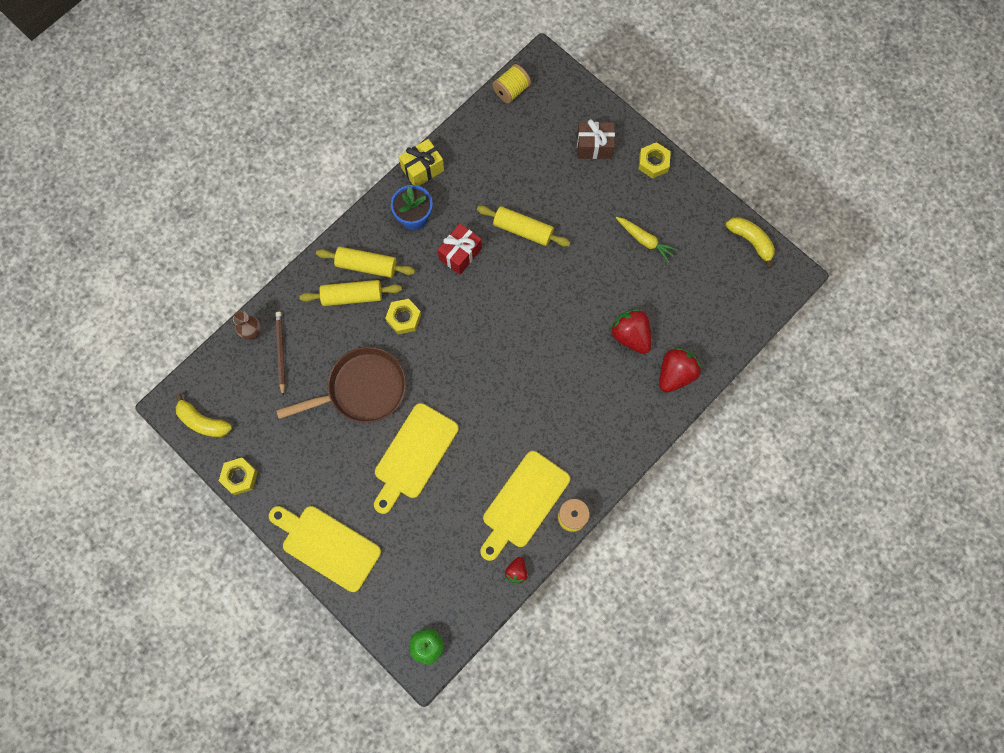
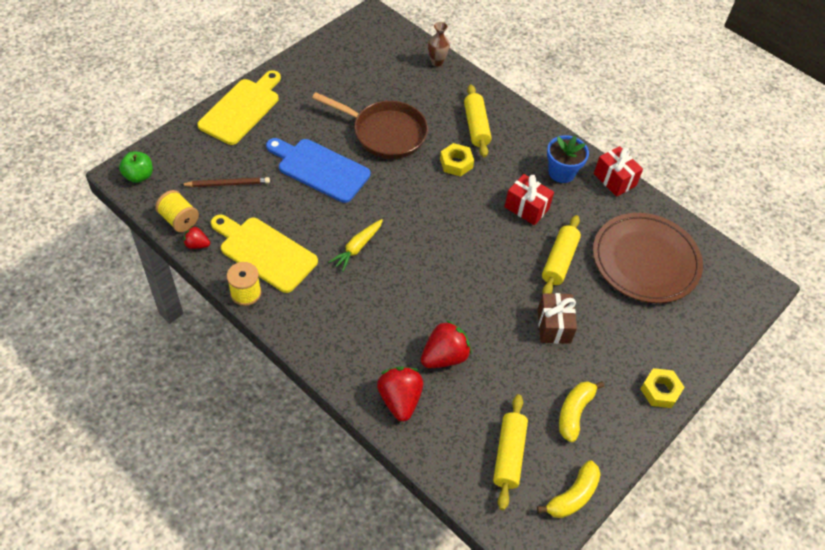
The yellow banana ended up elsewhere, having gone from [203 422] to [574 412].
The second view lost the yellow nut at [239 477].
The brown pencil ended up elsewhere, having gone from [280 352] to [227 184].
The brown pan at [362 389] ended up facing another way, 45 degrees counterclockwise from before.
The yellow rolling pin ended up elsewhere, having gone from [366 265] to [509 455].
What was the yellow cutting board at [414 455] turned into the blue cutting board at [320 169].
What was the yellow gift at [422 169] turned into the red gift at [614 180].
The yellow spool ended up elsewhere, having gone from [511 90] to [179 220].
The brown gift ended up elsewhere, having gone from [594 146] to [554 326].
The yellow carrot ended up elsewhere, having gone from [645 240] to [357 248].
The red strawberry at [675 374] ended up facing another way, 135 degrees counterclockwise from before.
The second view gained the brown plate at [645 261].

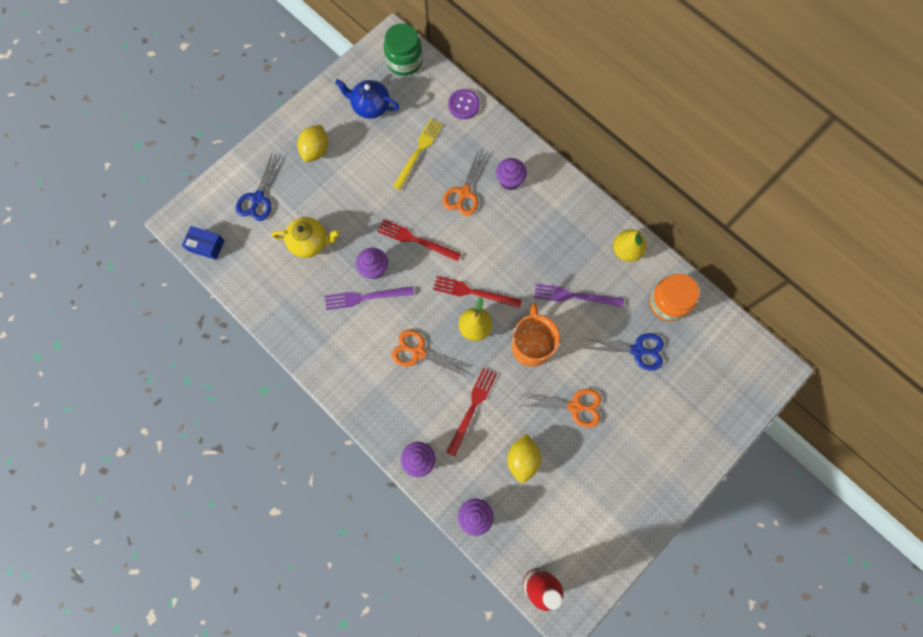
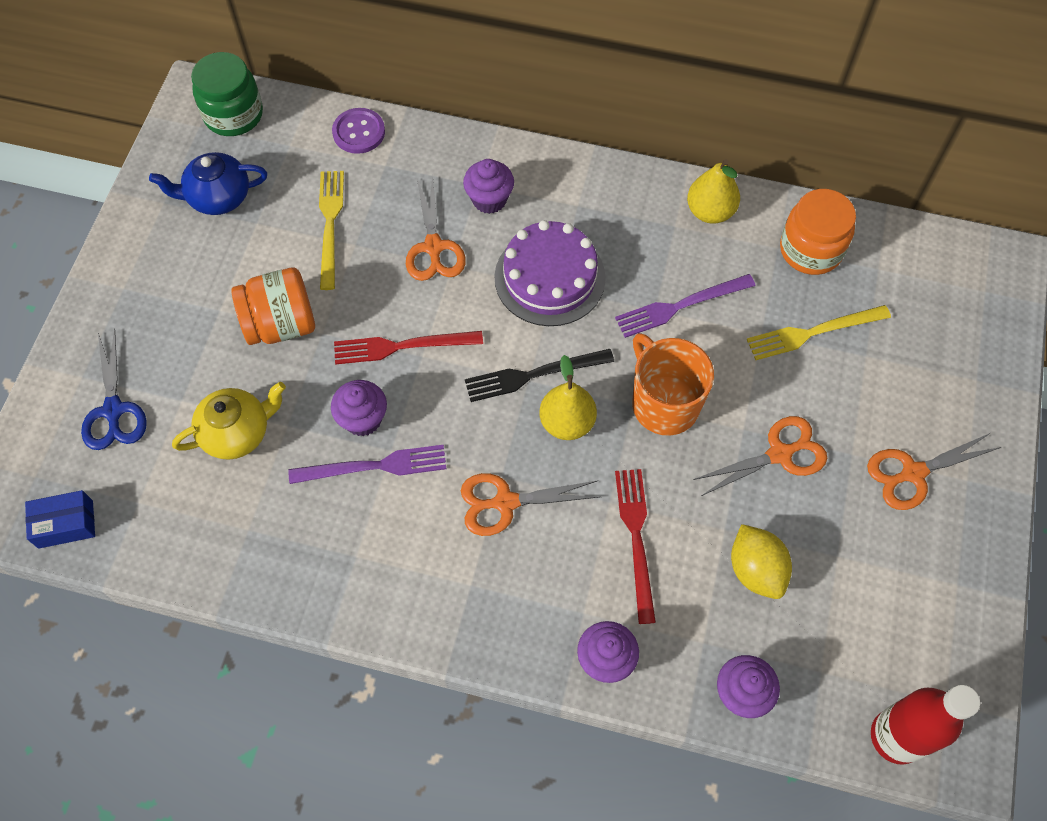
The second view lost the yellow lemon at [316 150].
The purple fork at [365 297] ended up facing another way, 150 degrees counterclockwise from before.
What was the red fork at [473 292] turned into the black fork at [533 375].
Where the blue scissors stood at [637 350], the yellow fork came to stand at [813 332].
The second view gained the orange jar at [281 324].
The second view gained the purple cake at [549 277].
The second view gained the orange scissors at [913 473].

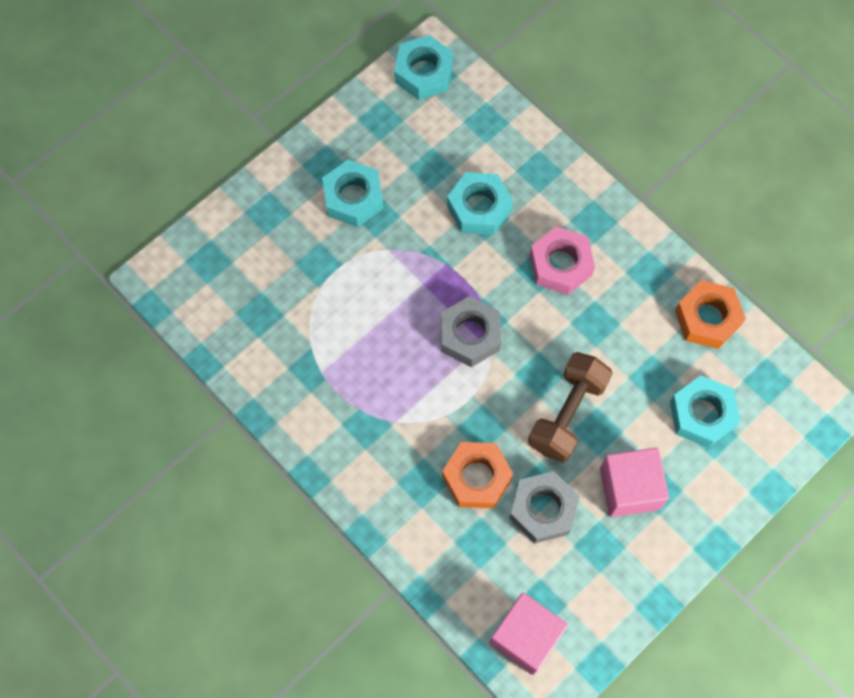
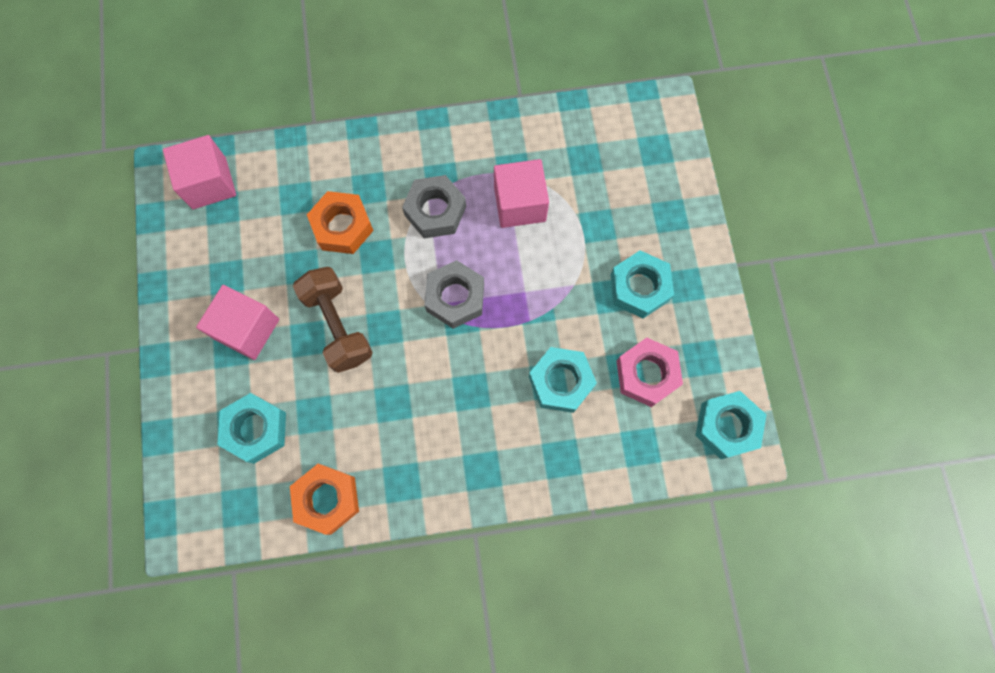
The grey nut ended up elsewhere, having gone from [542 509] to [435 211].
The pink nut ended up elsewhere, having gone from [560 265] to [646 374].
The second view gained the pink cube at [519 204].

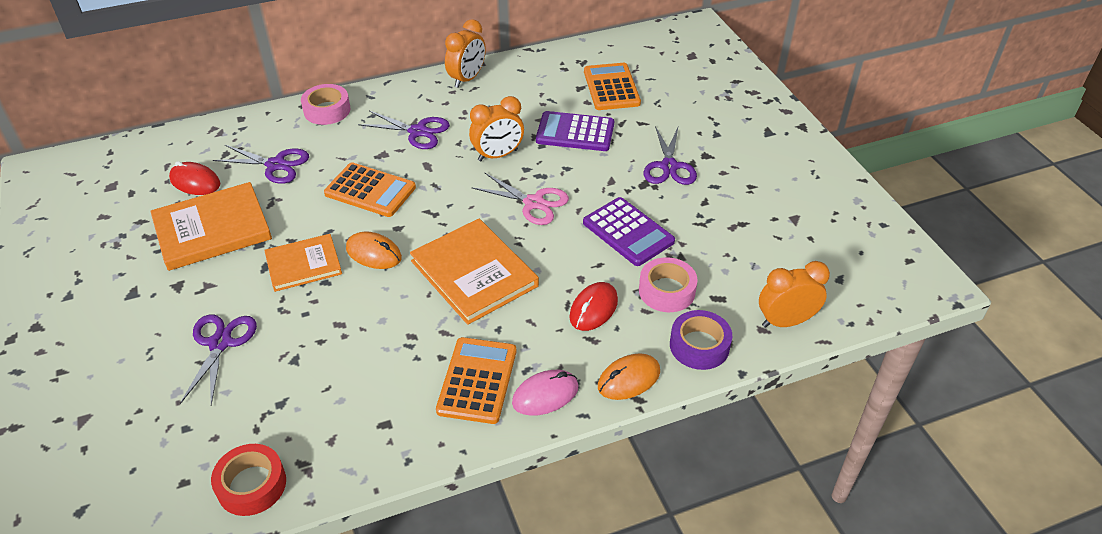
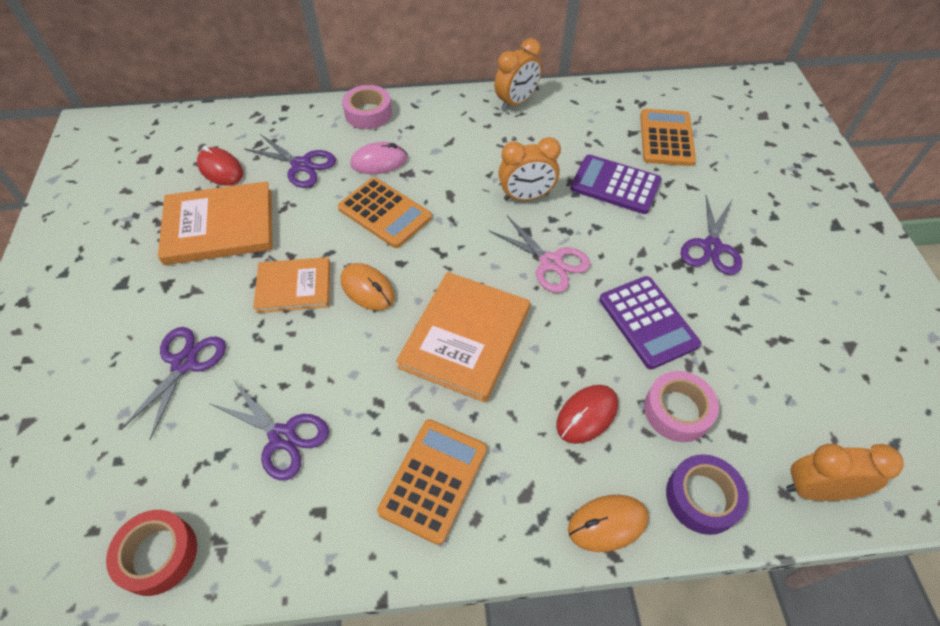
The purple scissors ended up elsewhere, having gone from [418 132] to [282 437].
The orange book at [474 273] ended up facing another way, 45 degrees clockwise from before.
The pink mouse ended up elsewhere, having gone from [545 395] to [379 161].

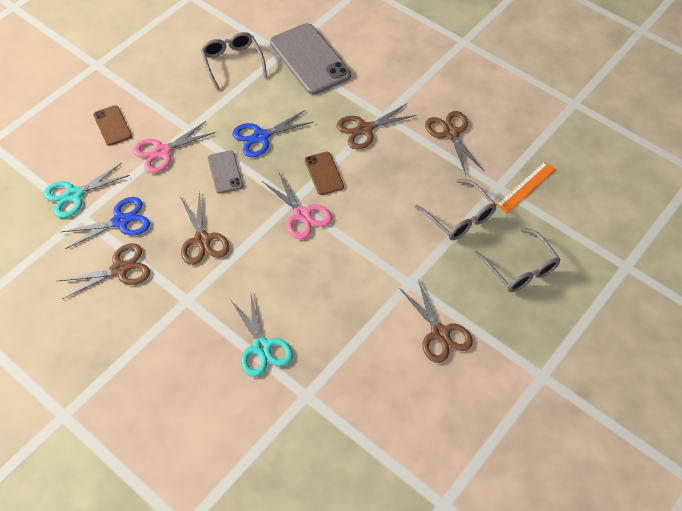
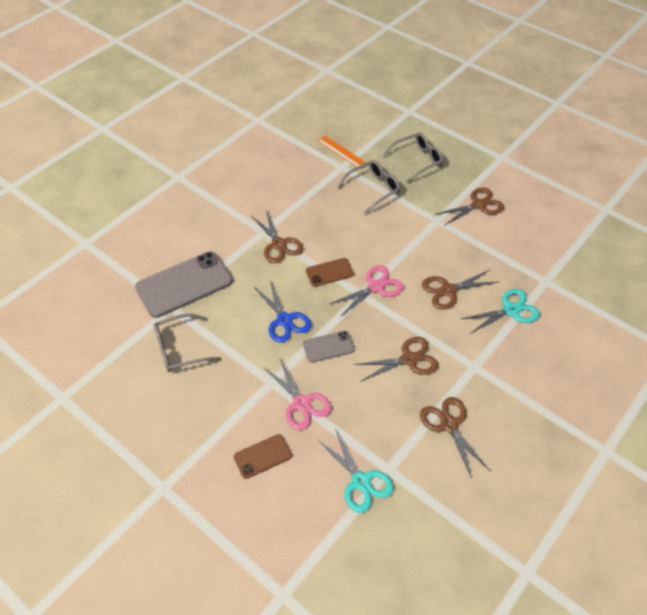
The second view lost the blue scissors at [121 221].
The brown scissors ended up elsewhere, having gone from [451 133] to [448 290].

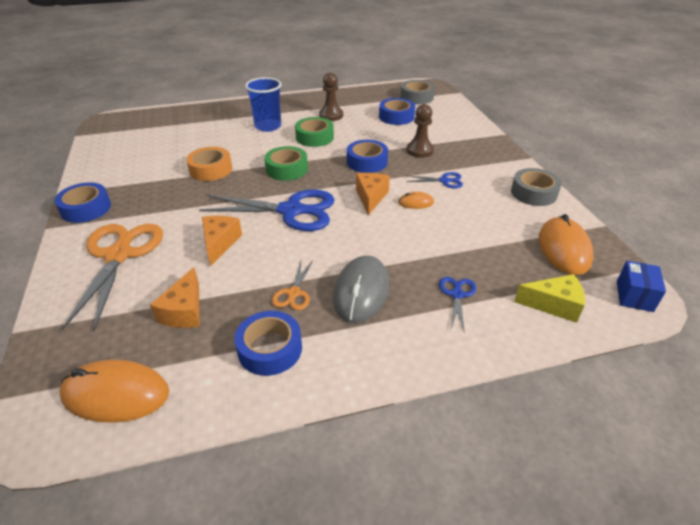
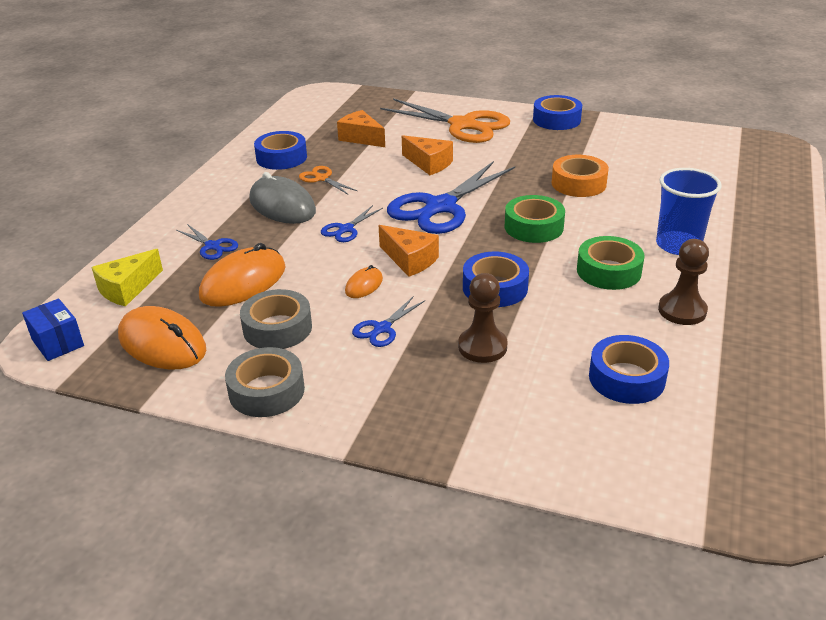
The orange mouse ended up elsewhere, having gone from [116 394] to [243 282].
The grey tape ended up elsewhere, having gone from [416 97] to [277 328].
The second view gained the blue scissors at [346 229].

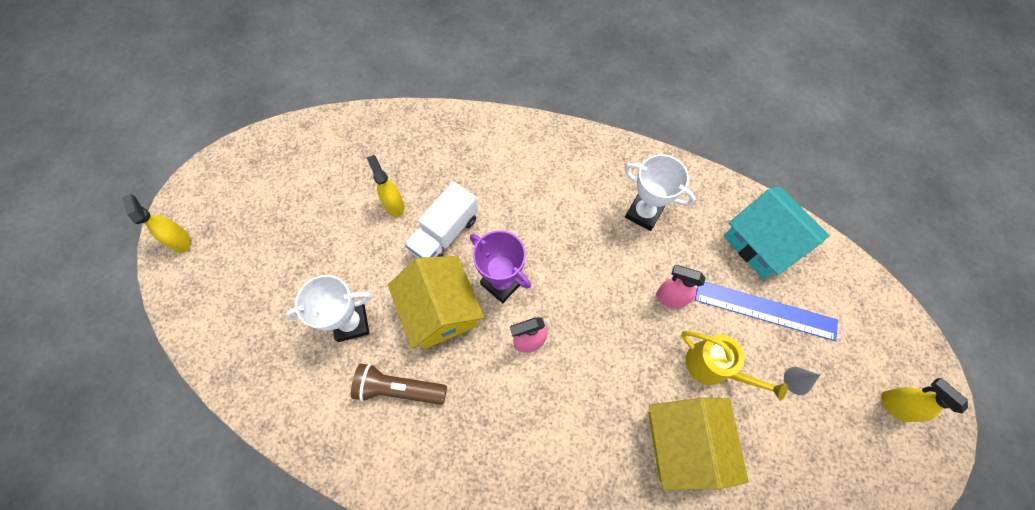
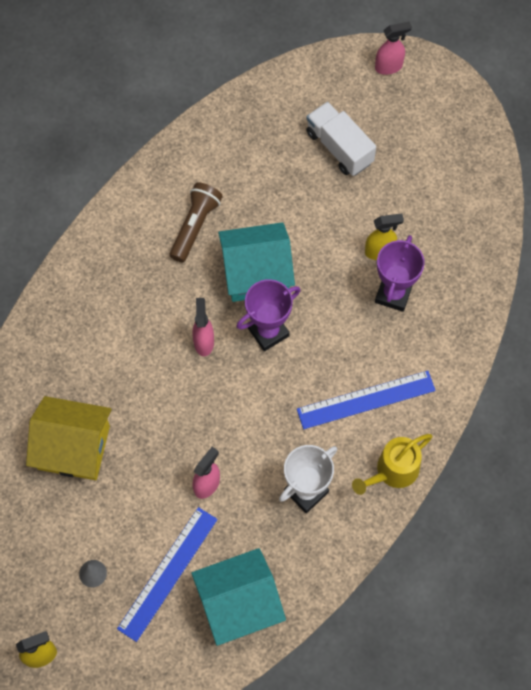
What was the yellow spray bottle at [181 240] turned into the pink spray bottle at [389 67].
The second view lost the white trophy at [351 323].
What was the yellow house at [440 310] turned into the turquoise house at [256 273].
The white truck ended up elsewhere, having gone from [445 234] to [339 147].
The yellow watering can ended up elsewhere, having gone from [713 367] to [393 471].
The second view gained the blue ruler at [366 400].
The second view gained the purple trophy at [393 294].

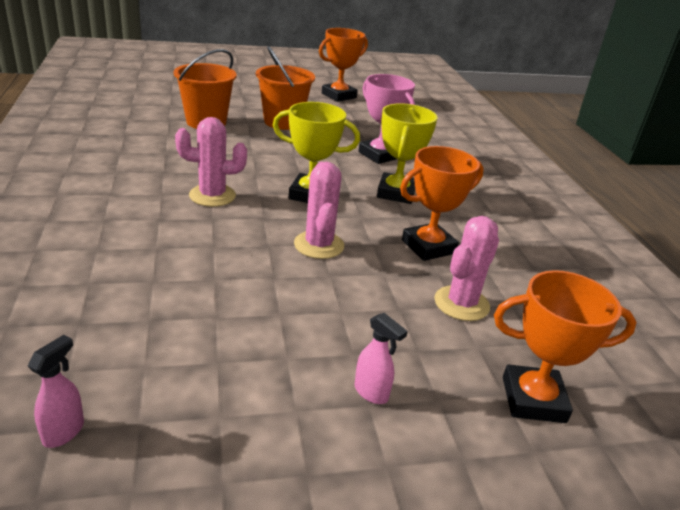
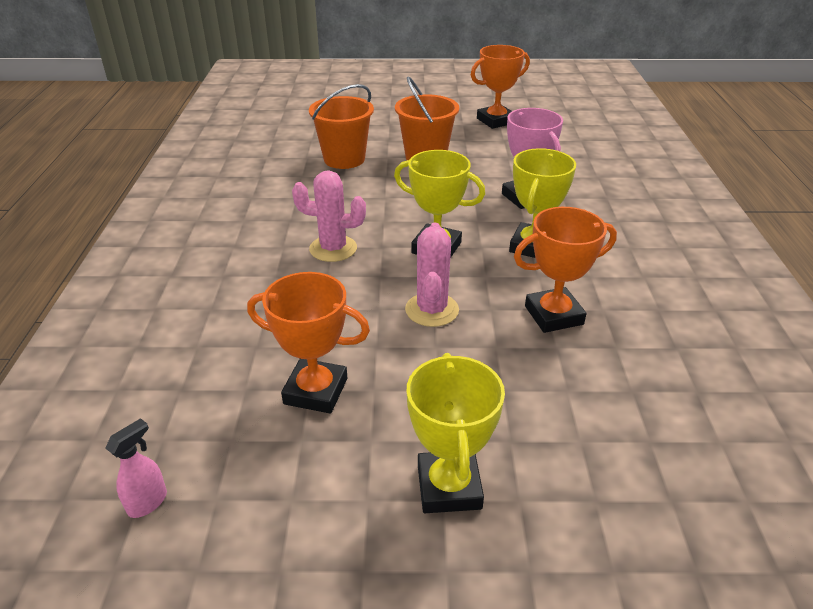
Where the pink spray bottle stood at [371 393], the yellow trophy came to stand at [449 487].
The second view lost the pink cactus at [461 303].
The orange trophy ended up elsewhere, having gone from [533 399] to [316 391].

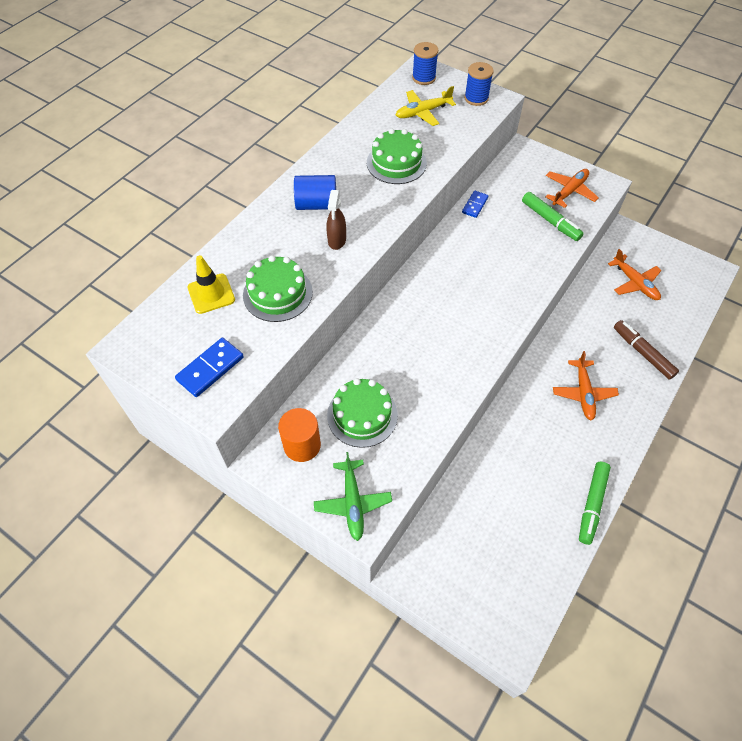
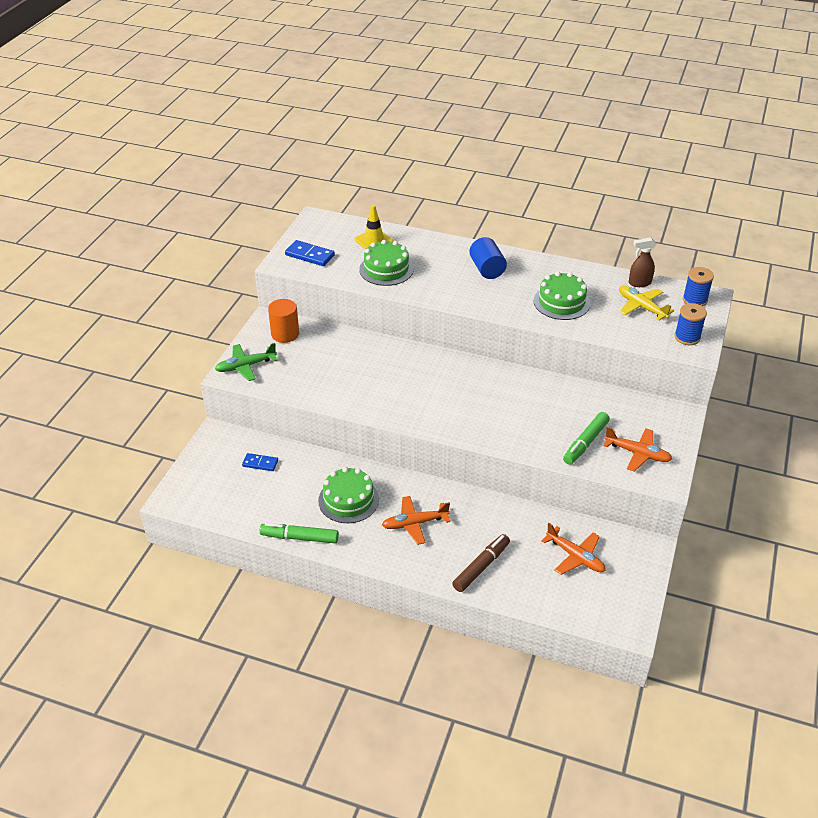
The brown spray bottle ended up elsewhere, having gone from [337 240] to [639 283].
The green cake ended up elsewhere, having gone from [362 415] to [348 500].
The blue domino ended up elsewhere, having gone from [475 205] to [260 463].
The orange plane at [634 283] ended up facing another way, 90 degrees counterclockwise from before.

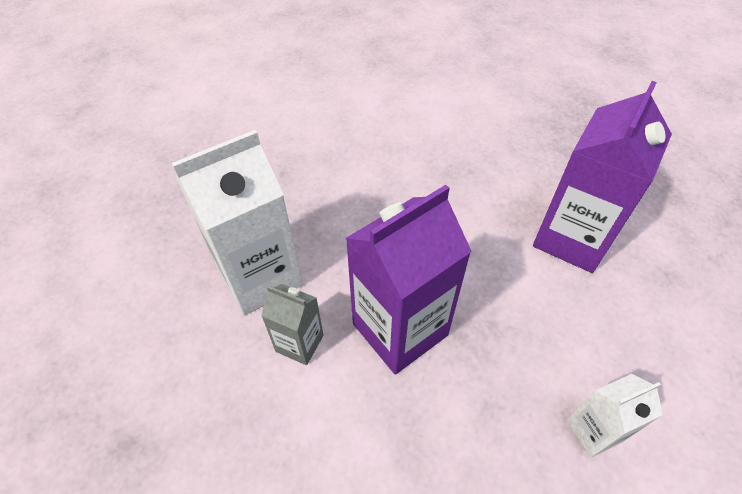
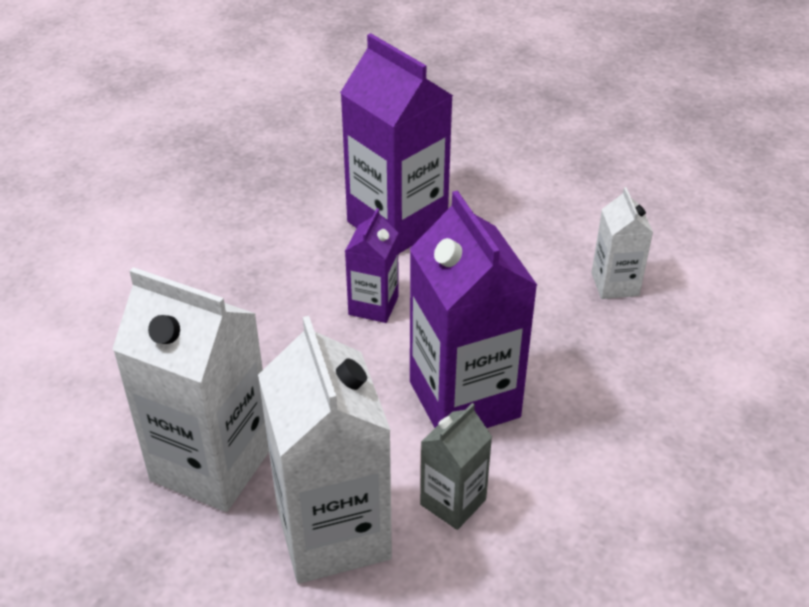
The second view gained the white carton at [212 463].
The second view gained the purple carton at [373 305].

